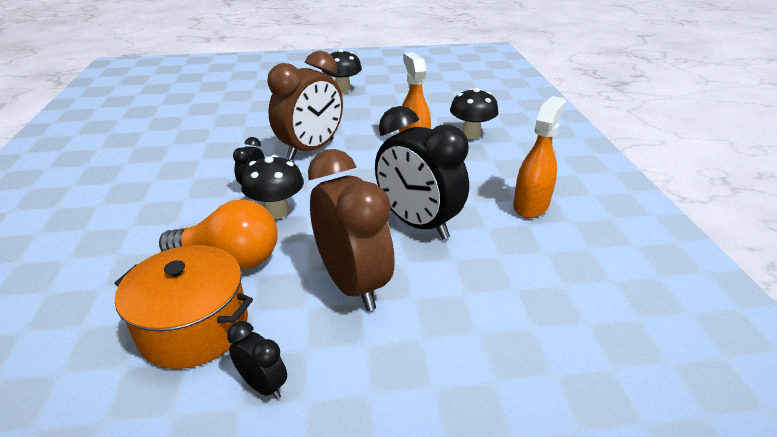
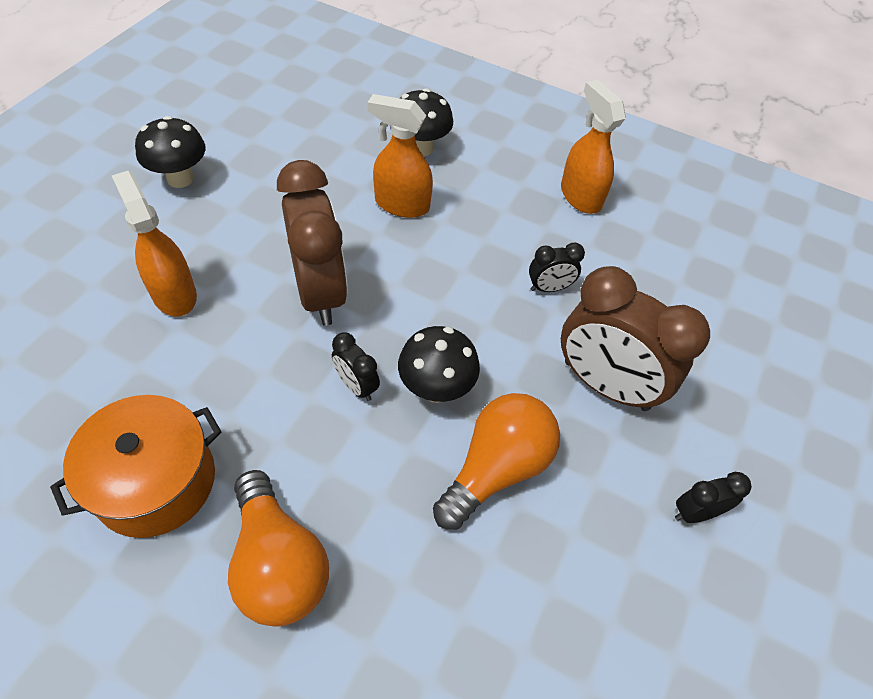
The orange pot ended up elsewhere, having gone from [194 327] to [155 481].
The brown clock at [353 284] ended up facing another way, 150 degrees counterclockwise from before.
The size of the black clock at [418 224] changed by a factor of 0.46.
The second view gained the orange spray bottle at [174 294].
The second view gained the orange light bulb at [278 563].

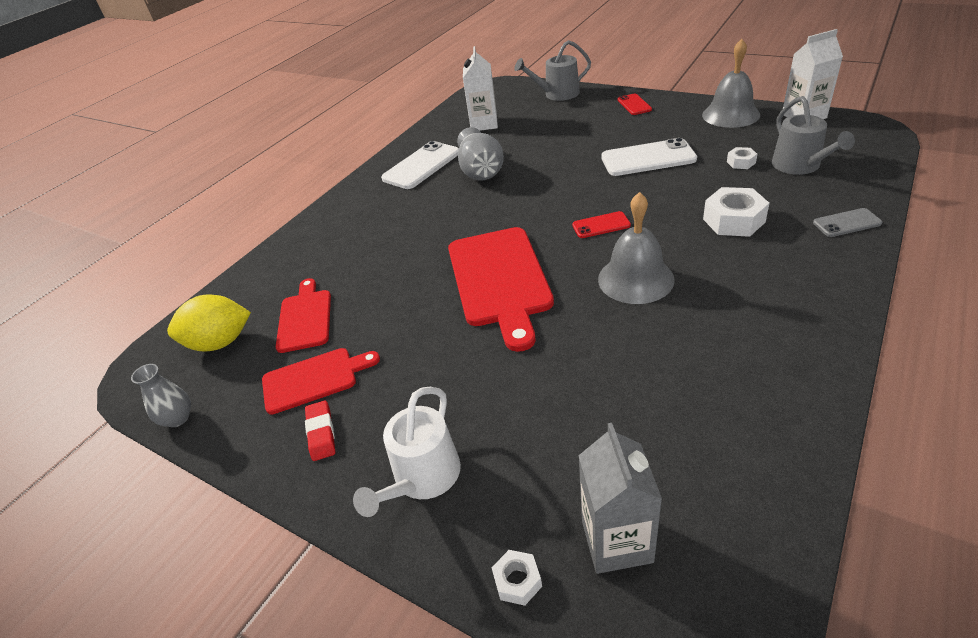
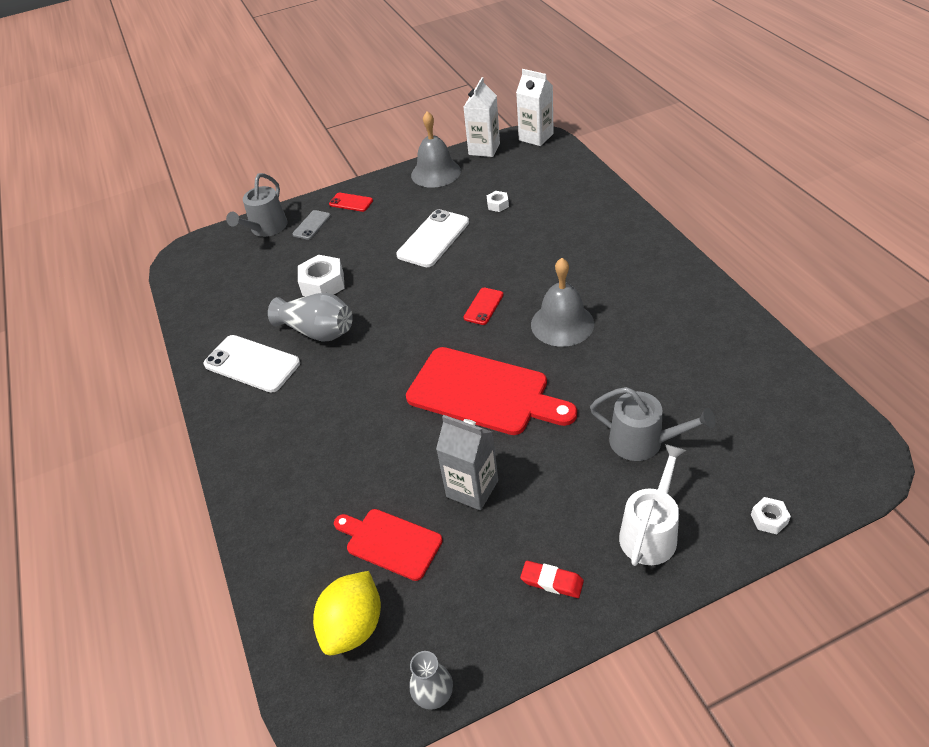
The second view lost the red cutting board at [314 379].
The white watering can at [423 477] ended up facing another way, 120 degrees counterclockwise from before.
The white phone at [421 166] ended up facing another way, 45 degrees counterclockwise from before.
The white carton ended up elsewhere, having gone from [484 124] to [536 137].
The grey carton ended up elsewhere, having gone from [616 541] to [472 488].
The white nut ended up elsewhere, having gone from [733 220] to [323 284].
The grey watering can ended up elsewhere, having gone from [799 166] to [642 442].
The grey phone ended up elsewhere, having gone from [846 223] to [311 225].

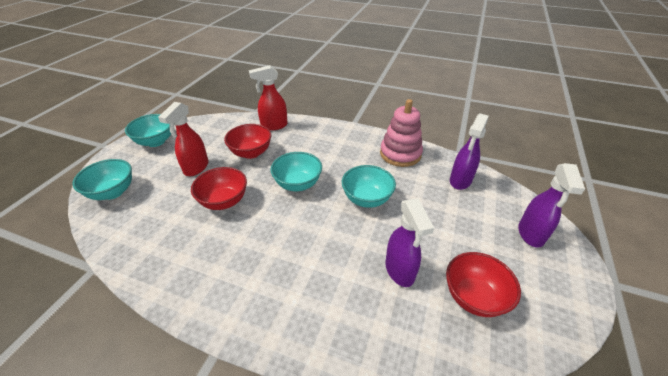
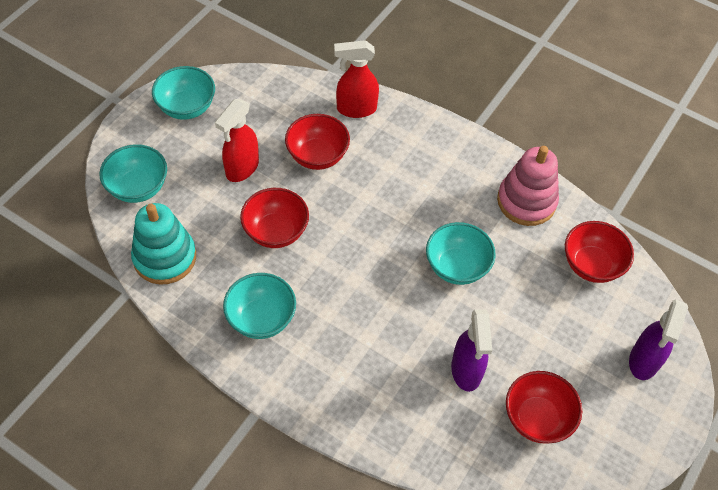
The turquoise bowl ended up elsewhere, having gone from [298 184] to [261 319].
Where the purple spray bottle stood at [460 181], the red bowl came to stand at [591 265].
The second view gained the turquoise stacking toy at [165 257].

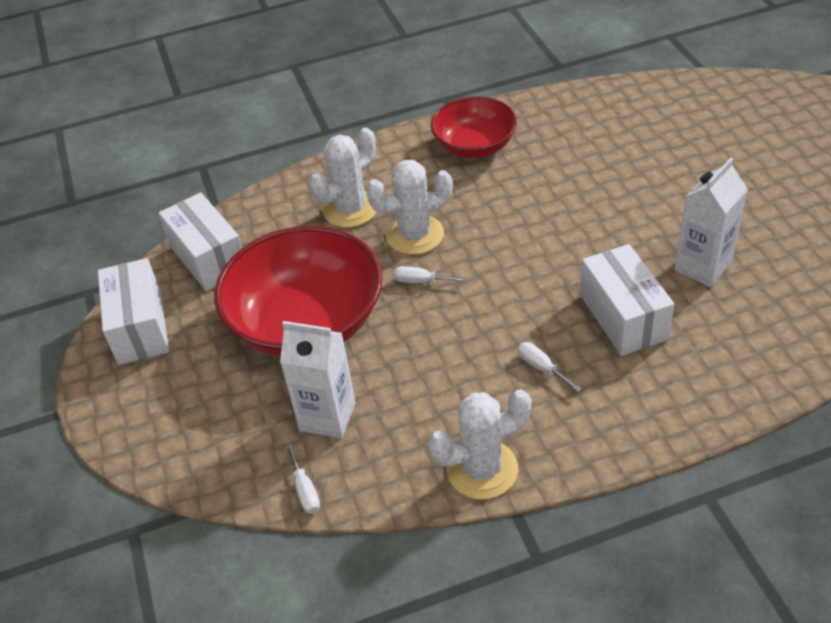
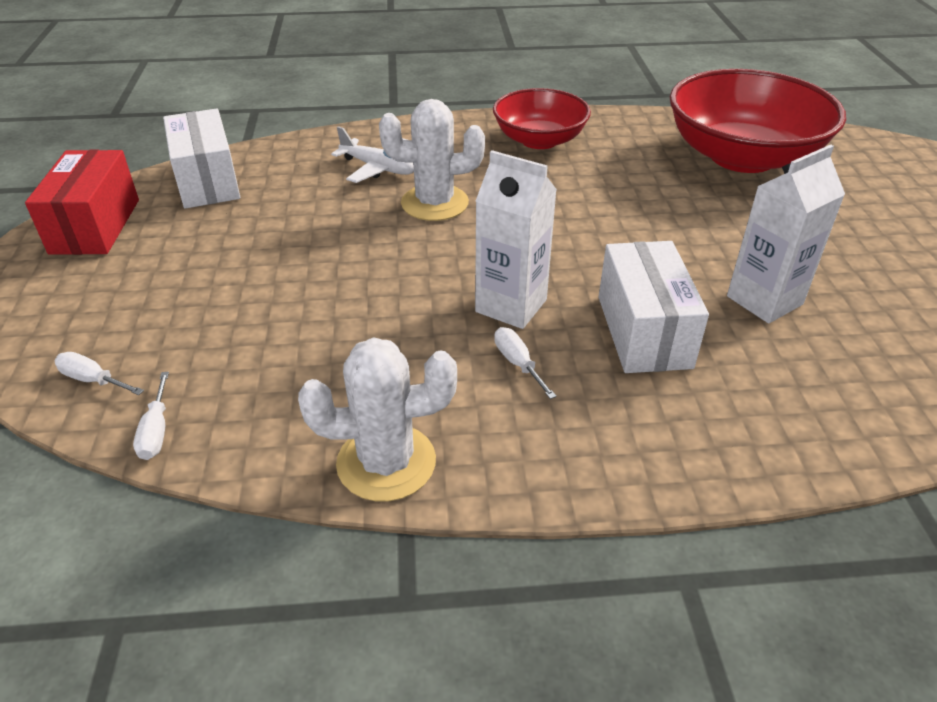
What was the white box at [140 327] turned into the red box at [95 226].
The red bowl ended up elsewhere, having gone from [307 322] to [742 156].
The white carton ended up elsewhere, having gone from [327 416] to [511 306].
Where the white cactus stood at [350 209], the white plane came to stand at [378 168].
The white screwdriver ended up elsewhere, having gone from [421 281] to [93 380].

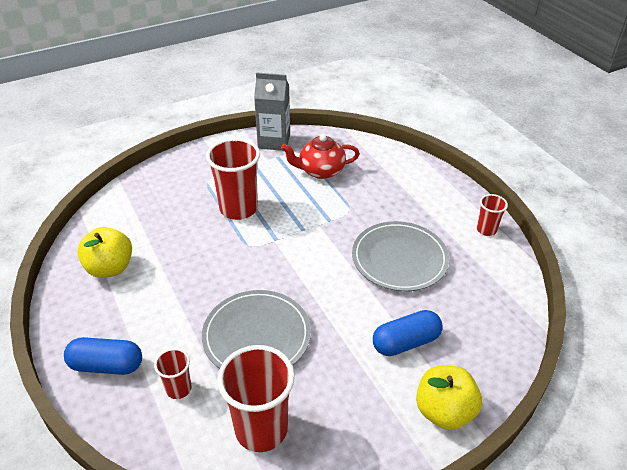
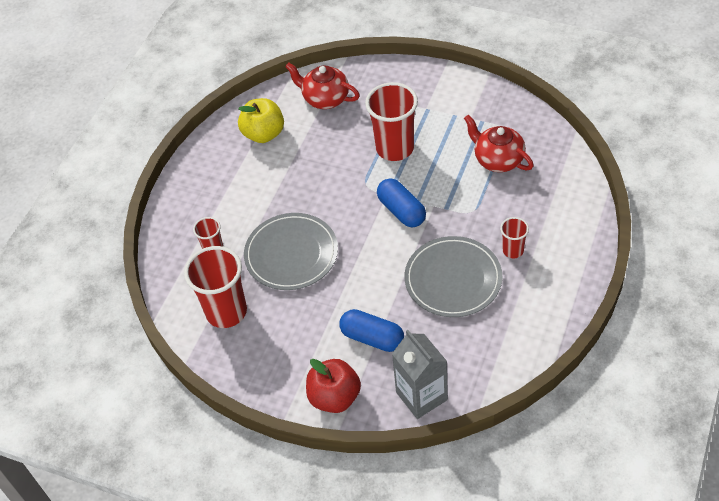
The blue capsule ended up elsewhere, having gone from [106 365] to [401 211].
The grey carton ended up elsewhere, having gone from [274 141] to [421 396].
What was the yellow apple at [444 411] turned into the red apple at [334 397].
The red cup ended up elsewhere, having gone from [486 230] to [513 250].
The second view gained the red teapot at [325 98].

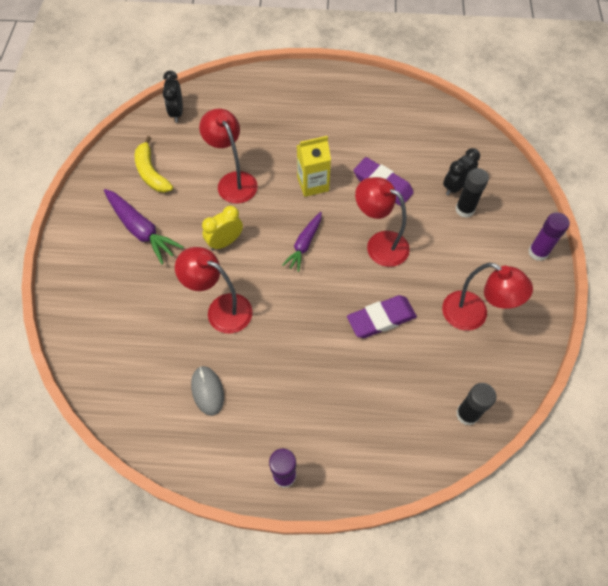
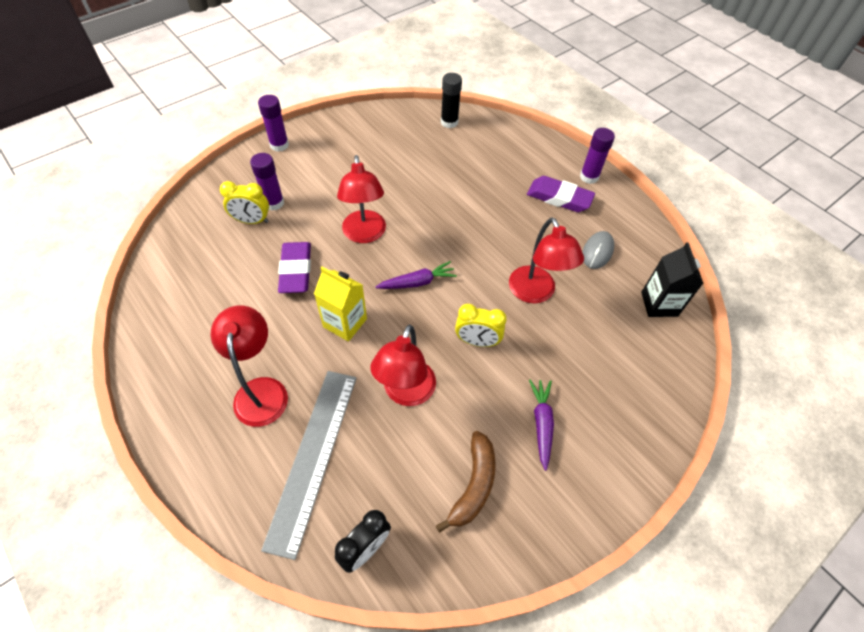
The size of the purple carrot at [141 230] changed by a factor of 0.65.
What was the yellow banana at [151 172] turned into the brown banana at [473 485].
The purple eraser ended up elsewhere, having gone from [381 319] to [559 198].
The red lamp ended up elsewhere, having gone from [473 316] to [261 390].
What was the black clock at [455 187] turned into the yellow clock at [252 221].
What was the black glue stick at [464 209] turned into the purple glue stick at [274 203].
The second view gained the grey ruler at [313 457].
The second view gained the black carton at [659 304].

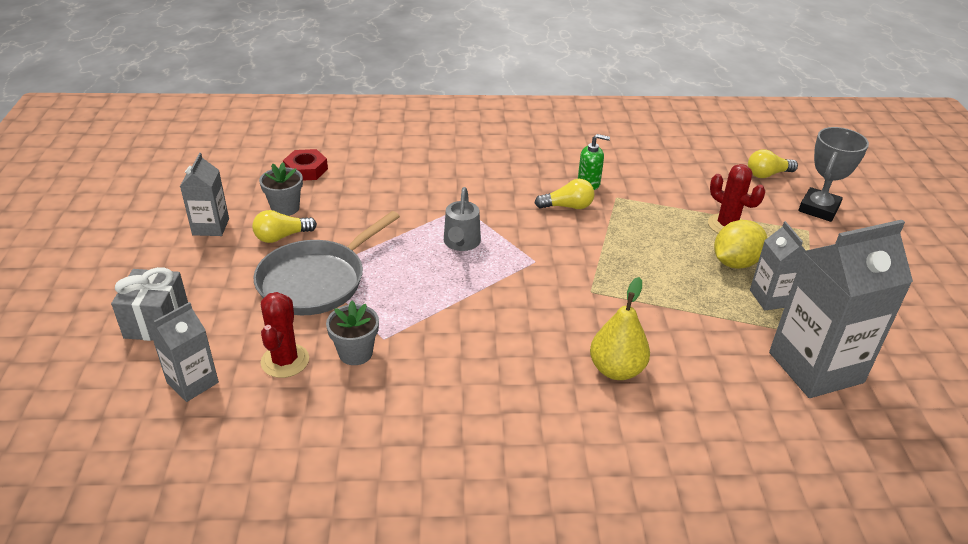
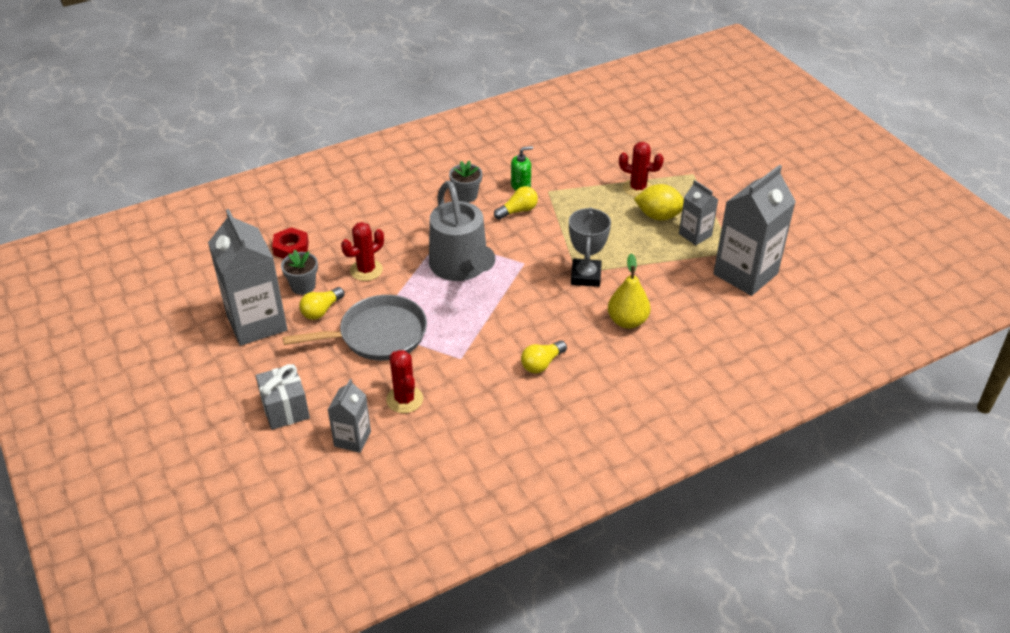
The size of the grey carton at [211 227] changed by a factor of 1.90.
The grey pan at [316 281] ended up facing another way, 120 degrees counterclockwise from before.
The grey flower pot ended up elsewhere, having gone from [355 353] to [466 196].
The size of the grey watering can at [461 243] changed by a factor of 1.94.
The yellow lemon at [735 262] ended up facing another way, 75 degrees clockwise from before.
The yellow light bulb ended up elsewhere, having gone from [767 174] to [542 364].
The grey trophy ended up elsewhere, having gone from [818 209] to [585 276].
The second view gained the red cactus at [366 270].

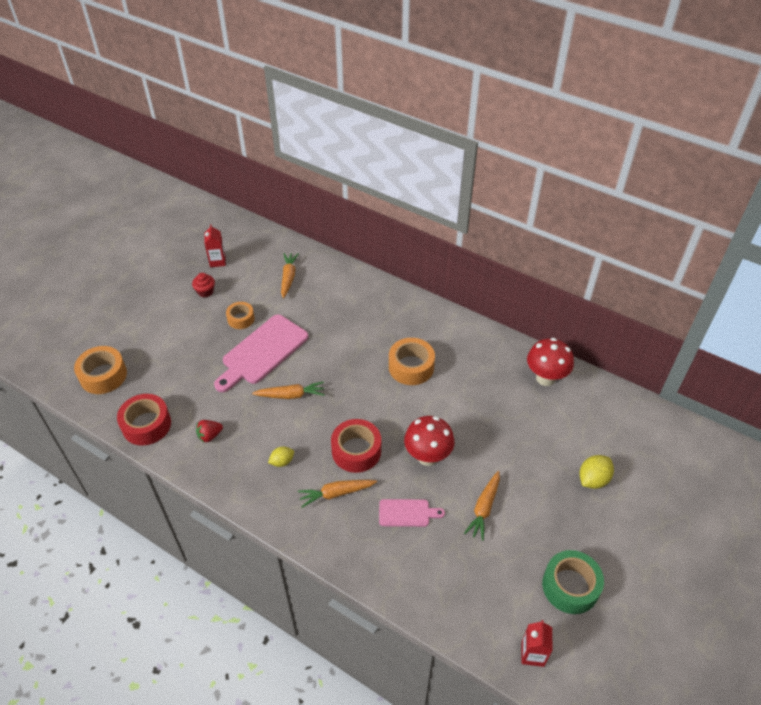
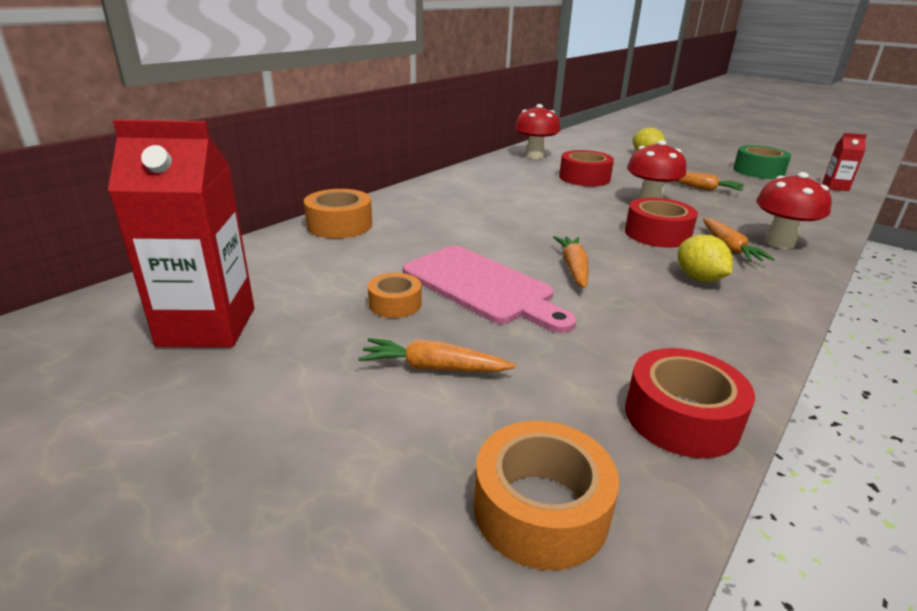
The second view lost the red cupcake at [205 292].
The second view lost the red strawberry at [210 435].
The size of the red carton at [217 261] changed by a factor of 2.12.
The size of the yellow lemon at [282 461] changed by a factor of 1.55.
The orange carrot ended up elsewhere, having gone from [288 278] to [433 368].
The second view lost the pink cutting board at [407 513].
The orange tape ended up elsewhere, having gone from [411 367] to [339 225].
The second view gained the red tape at [584 178].
The second view gained the red mushroom at [779 243].

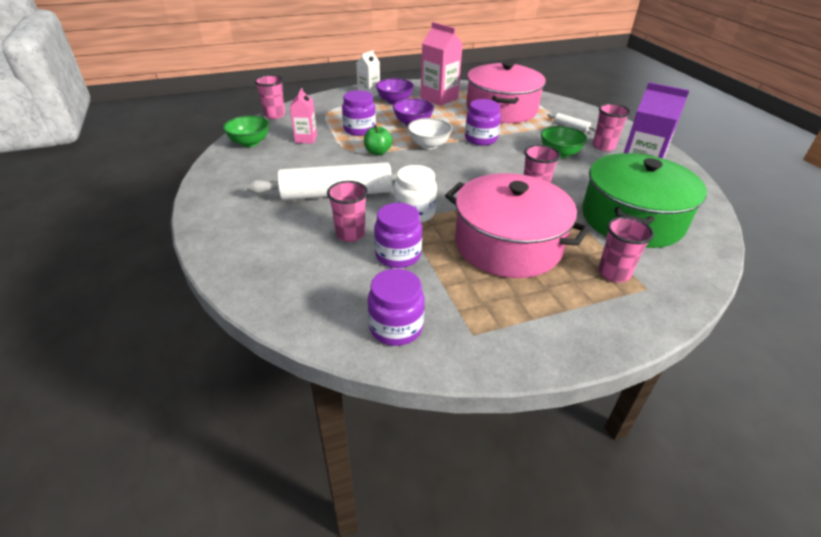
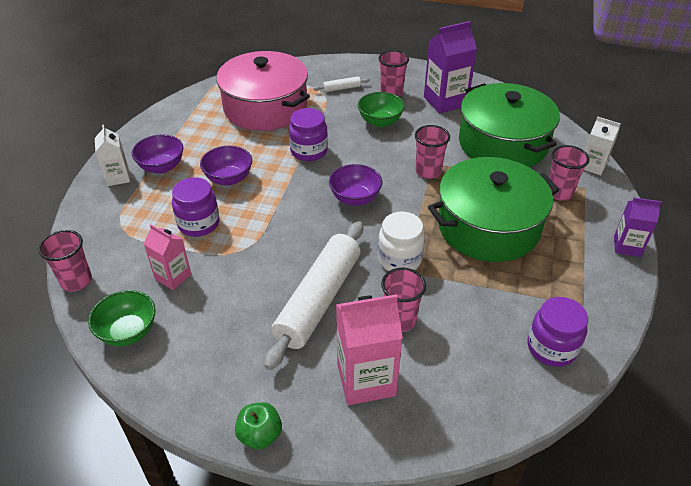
The green apple ended up elsewhere, having gone from [378 152] to [260 435].
The second view lost the purple jar at [398 255].
The second view lost the white bowl at [429 145].
The pink carton ended up elsewhere, having gone from [439 98] to [366 379].
What was the pink pot at [508 244] turned into the green pot at [488 226].
The second view gained the purple bowl at [355 198].
The second view gained the white carton at [593 166].
The second view gained the purple carton at [627 246].

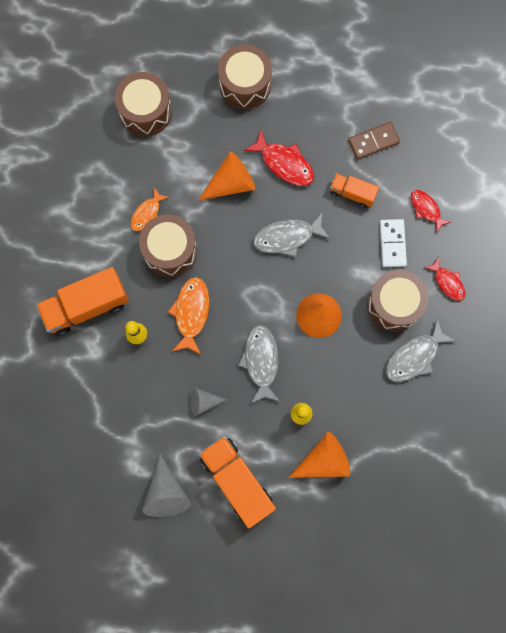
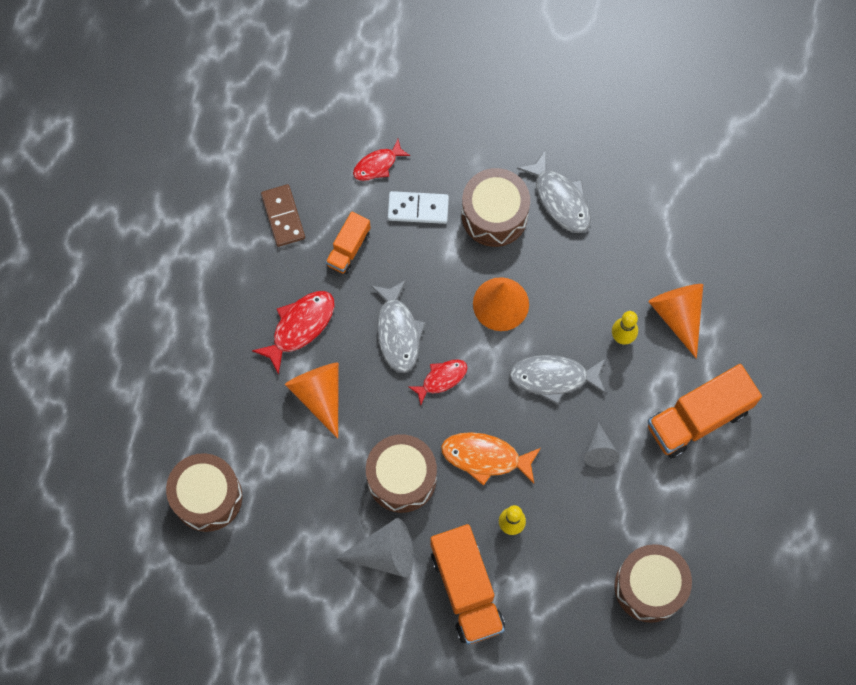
The second view lost the orange fish at [147 213].
The grey cone ended up elsewhere, having gone from [166 493] to [385 553].
The brown drum ended up elsewhere, having gone from [245 85] to [649 586].
The red fish ended up elsewhere, having gone from [447 282] to [441 379].

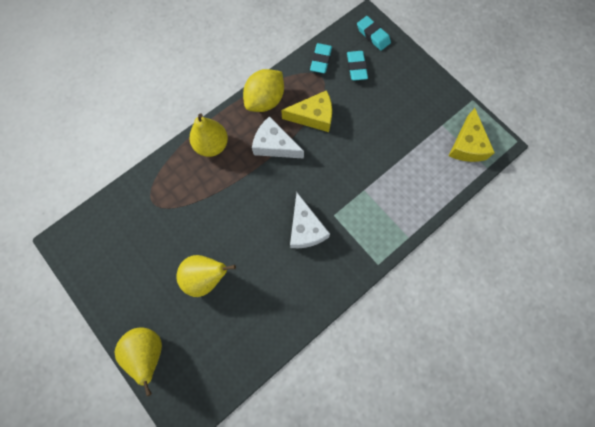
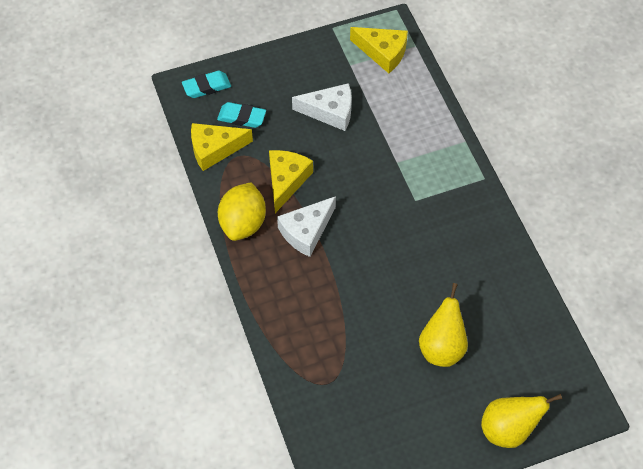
The second view lost the yellow pear at [212 145].
The yellow lemon at [265 101] ended up facing another way, 45 degrees clockwise from before.
The white cheese ended up elsewhere, having gone from [305 228] to [330 112].
Where the turquoise eraser stood at [321 60], the yellow cheese came to stand at [214 149].

